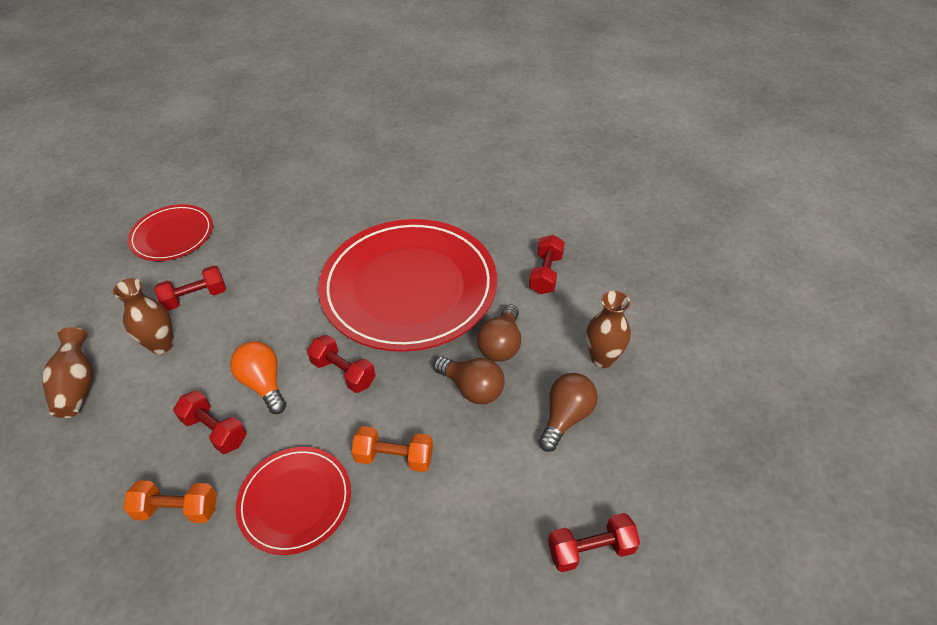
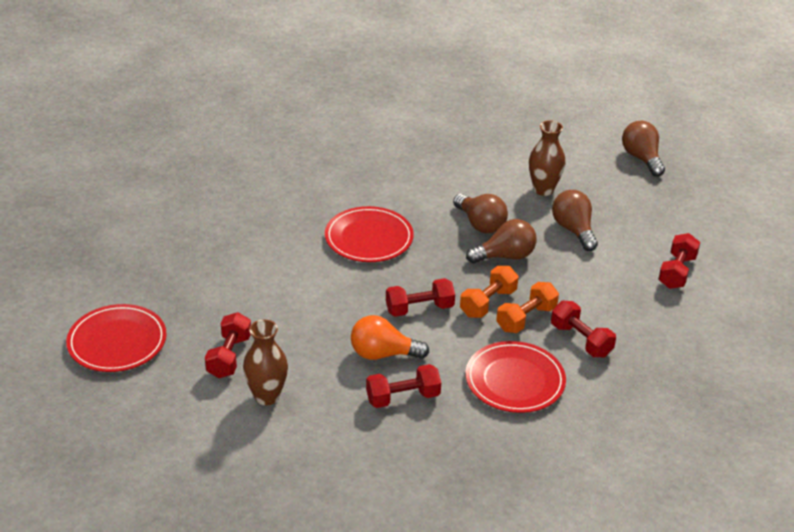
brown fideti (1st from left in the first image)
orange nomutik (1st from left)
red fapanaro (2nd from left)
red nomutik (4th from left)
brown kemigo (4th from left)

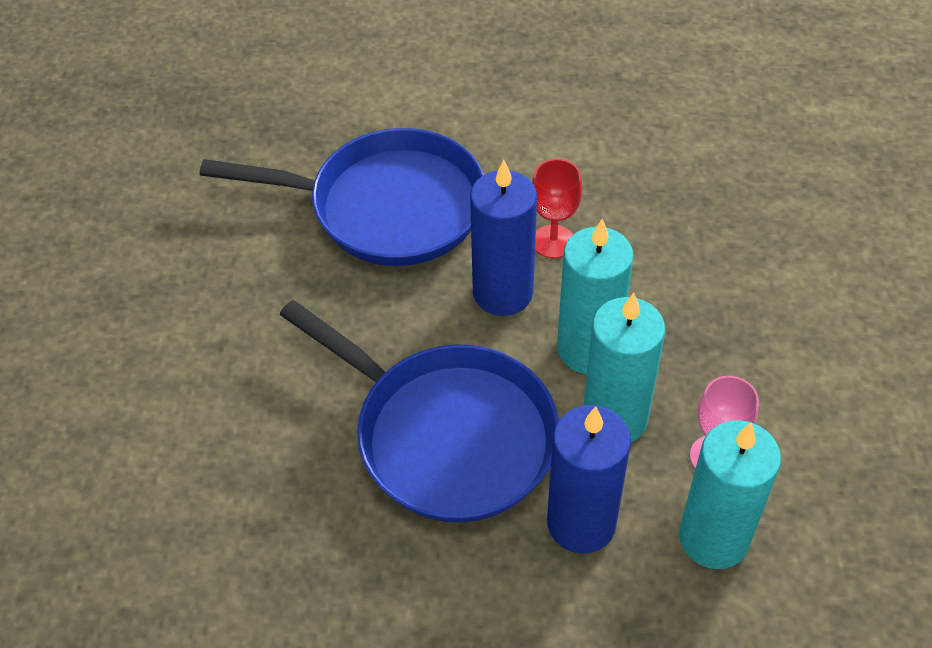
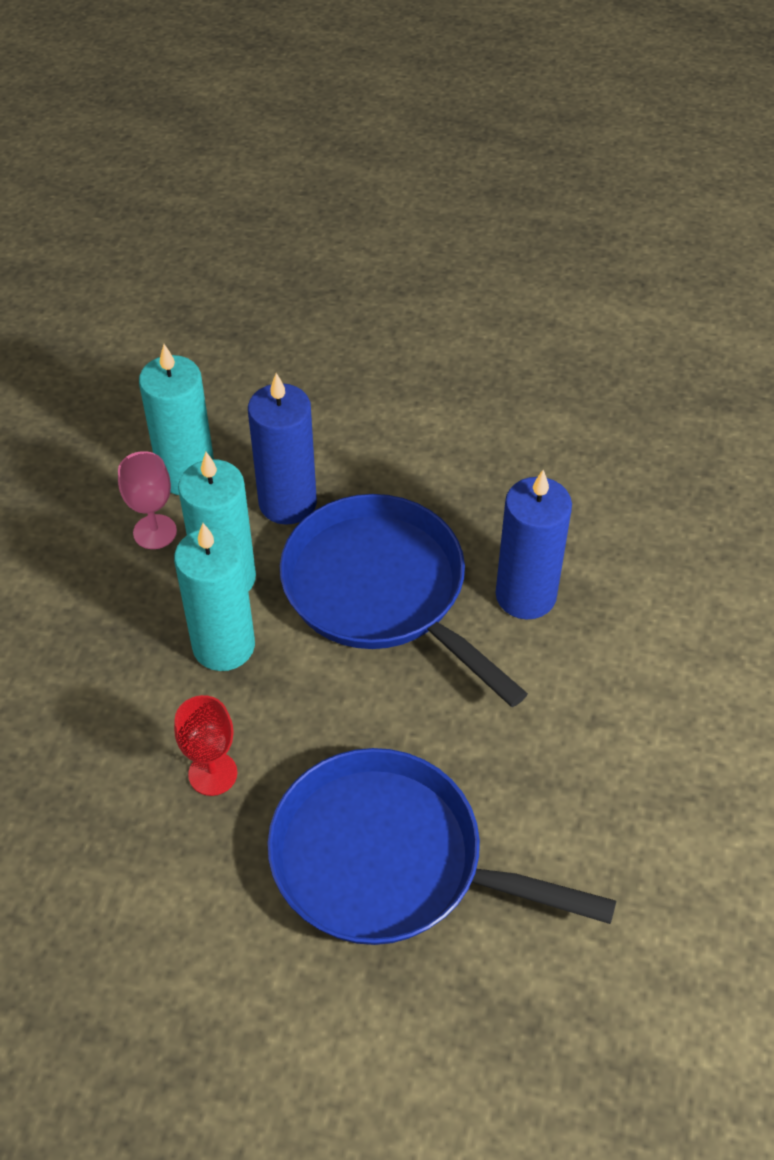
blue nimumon (2nd from left)

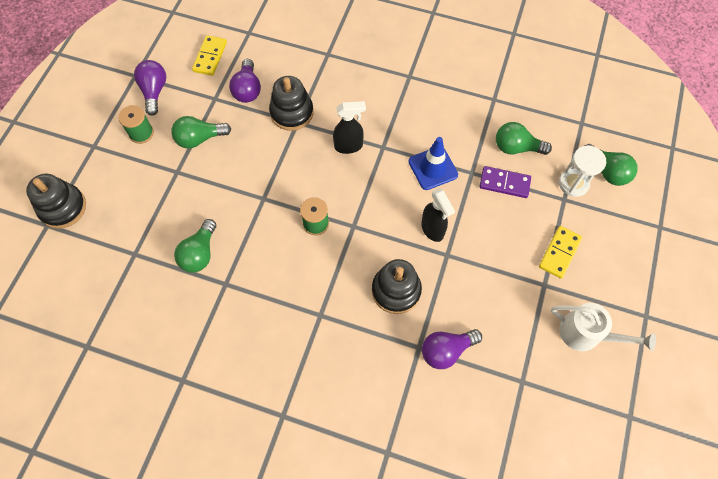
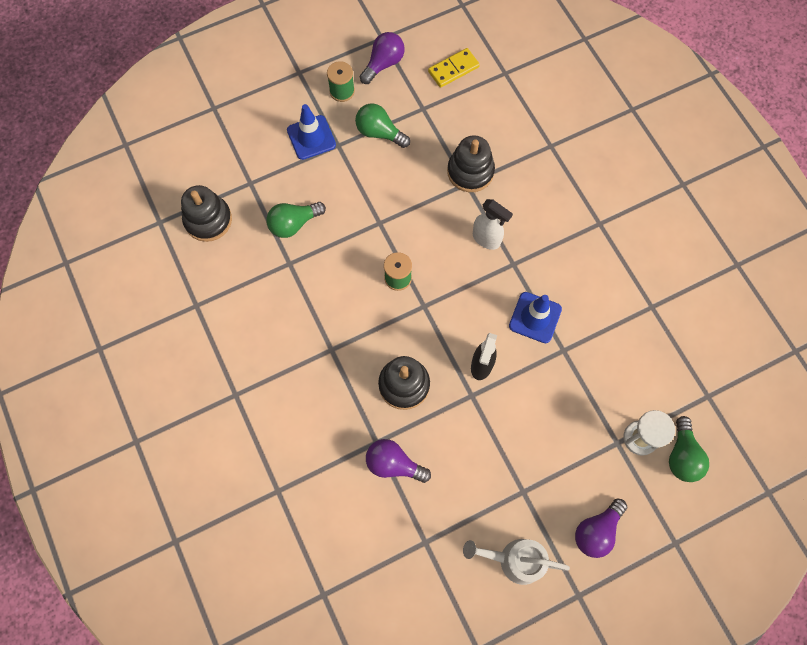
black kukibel (1st from left)
purple kemigo (3rd from left)
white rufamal
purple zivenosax
green kemigo (3rd from left in the first image)
yellow zivenosax (2nd from left in the first image)
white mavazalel
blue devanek (1st from left)

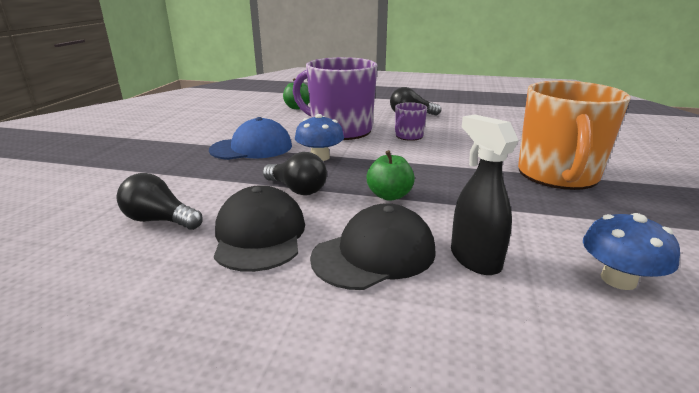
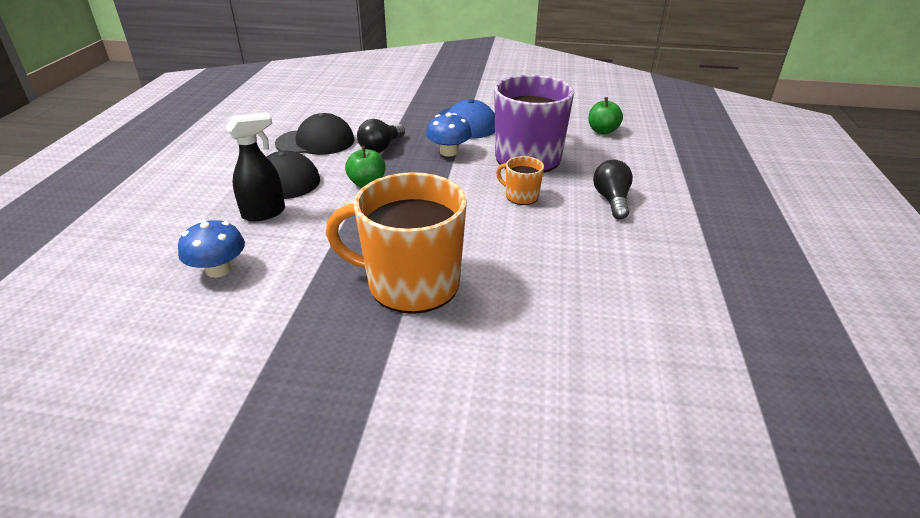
black kemigo (1st from left in the first image)
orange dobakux (2nd from left)

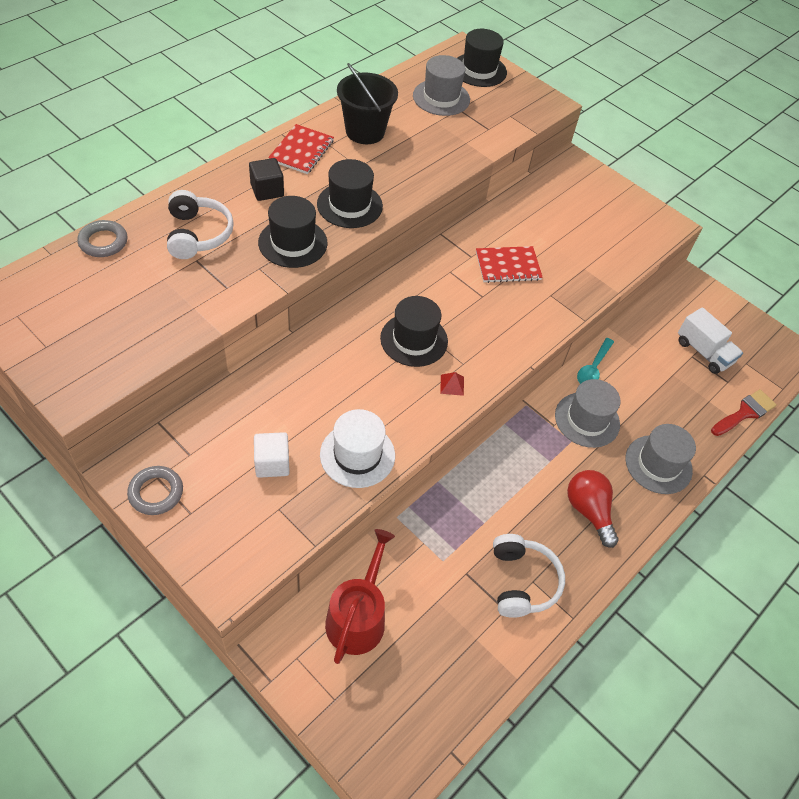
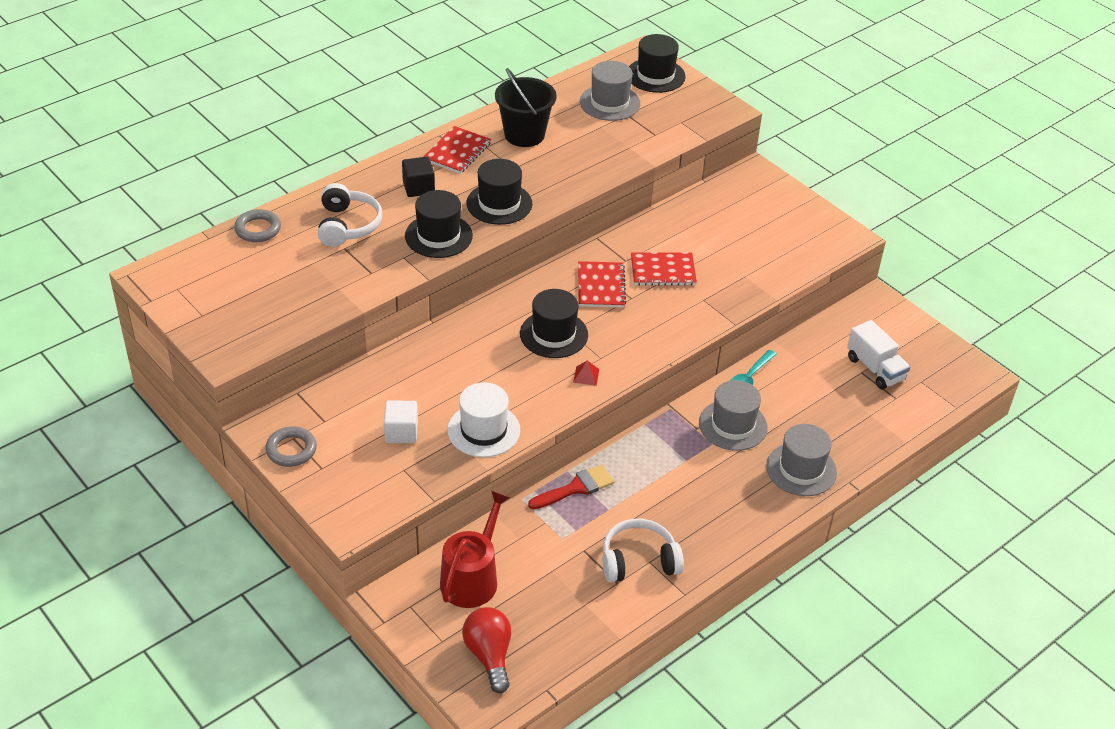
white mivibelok (2nd from left)
red kemigo
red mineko
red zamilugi (2nd from left)

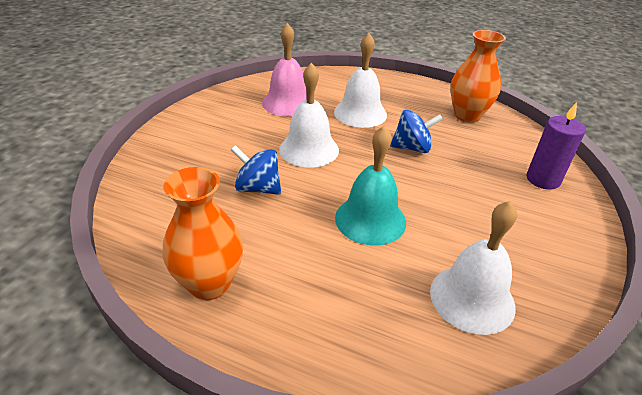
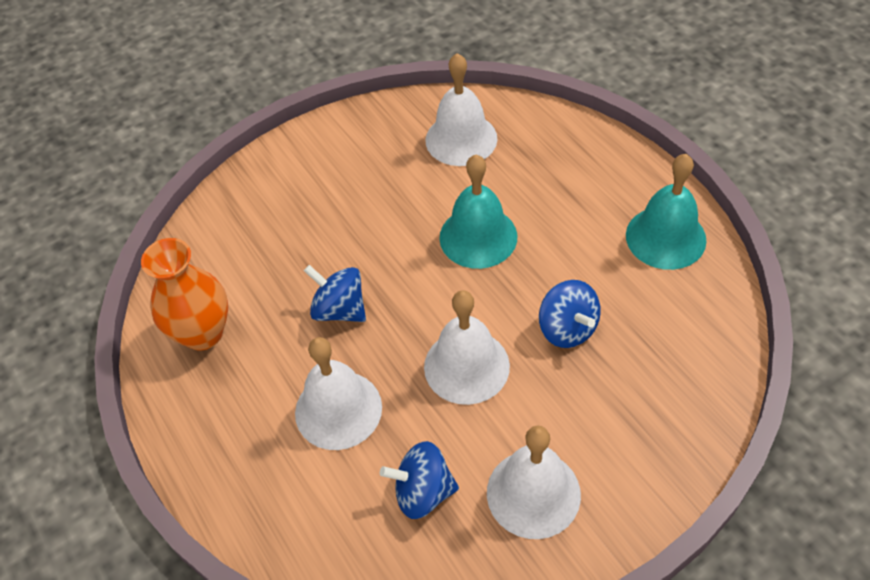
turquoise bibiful (2nd from left)
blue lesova (2nd from left)
purple nimumon
white bibiful (4th from left)

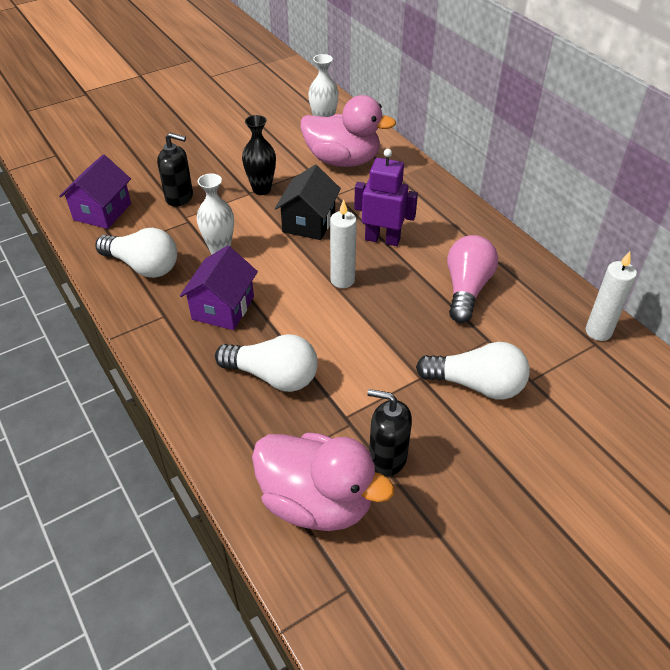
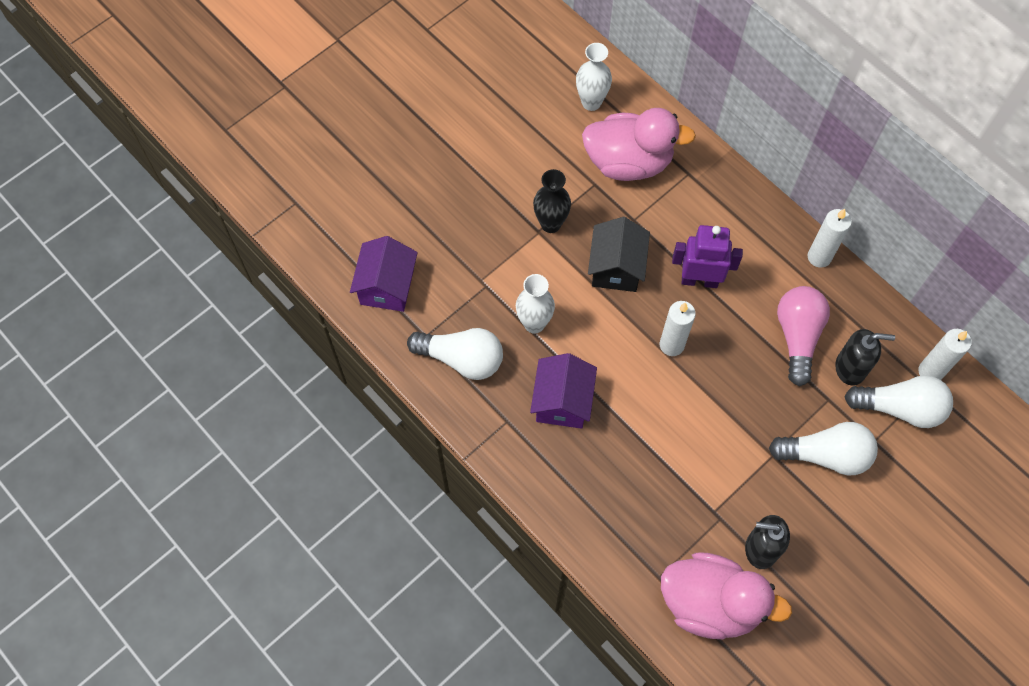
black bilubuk (2nd from left)
white kemigo (3rd from left)
white nimumon (2nd from left)

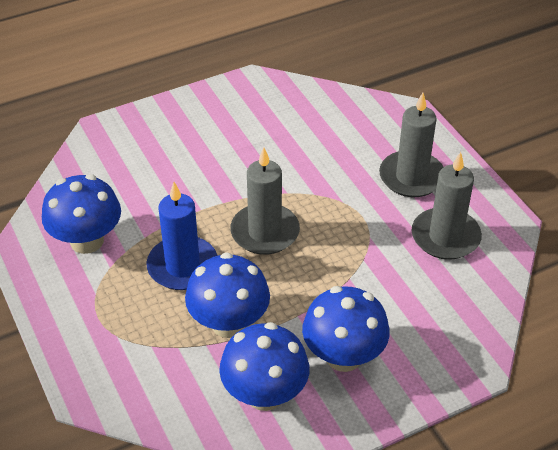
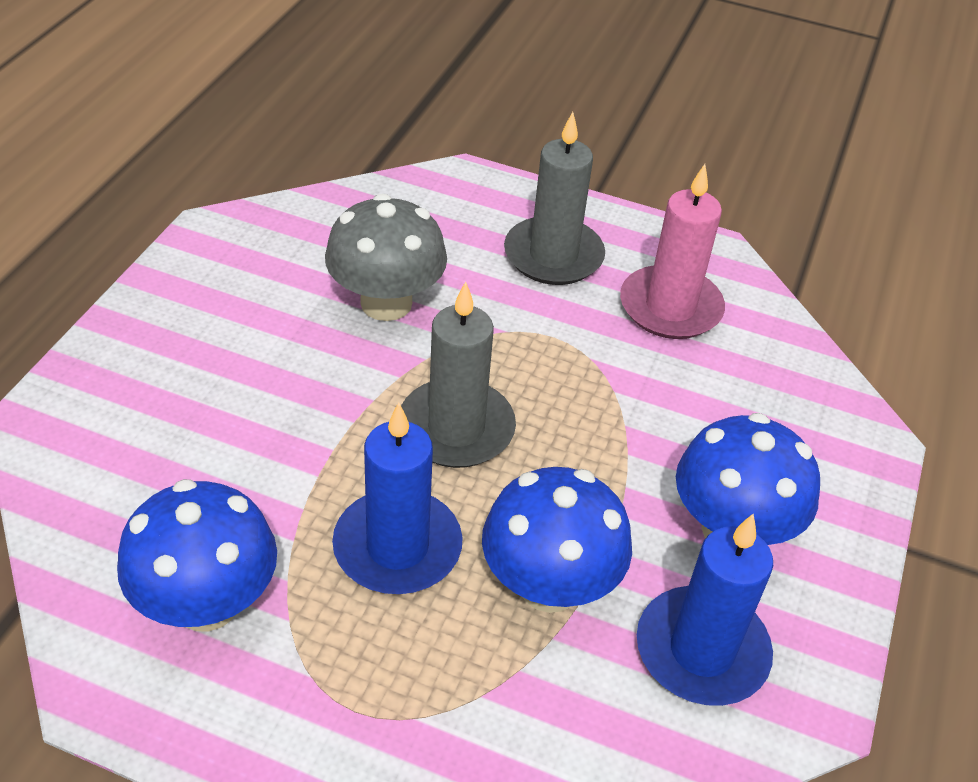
blue nimumon (2nd from left)
pink nimumon
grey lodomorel

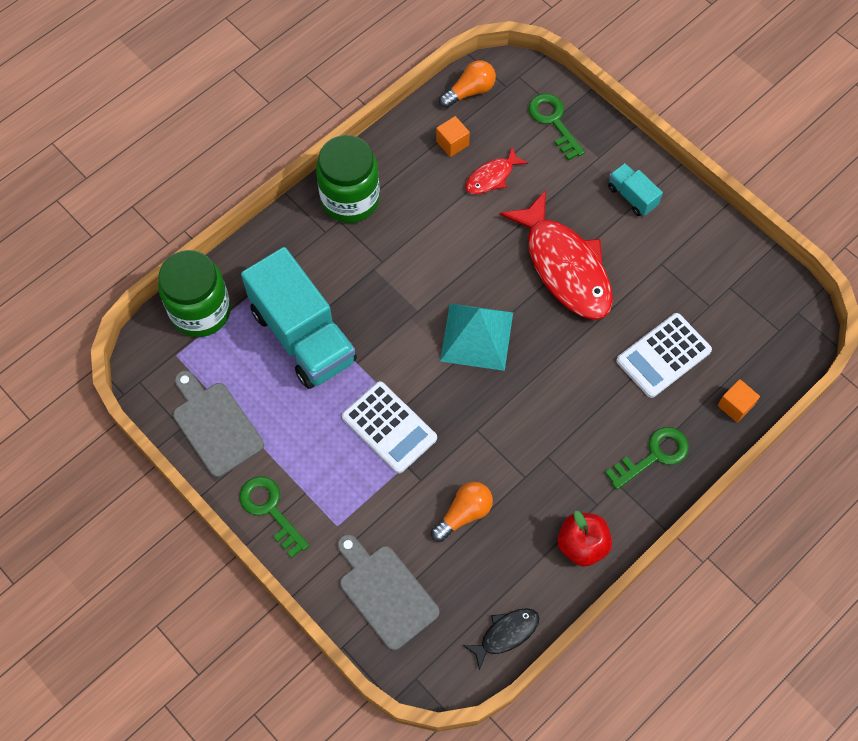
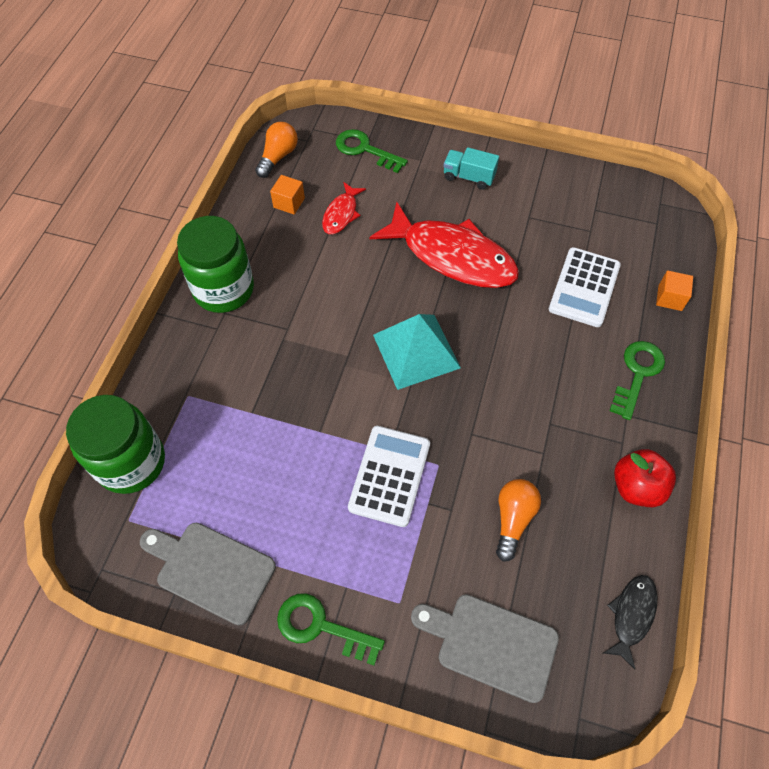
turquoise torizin (1st from left in the first image)
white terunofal (1st from left)

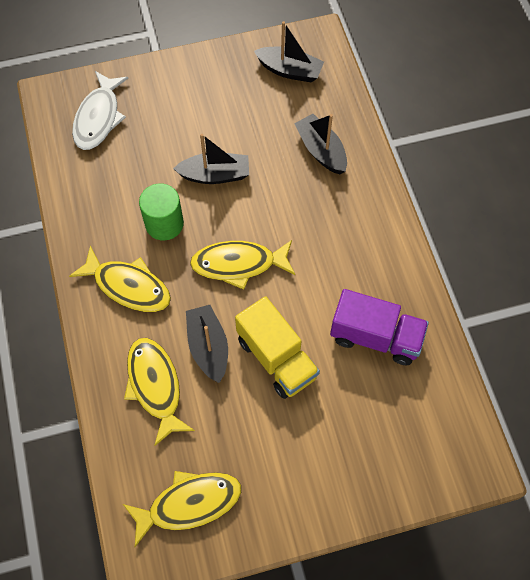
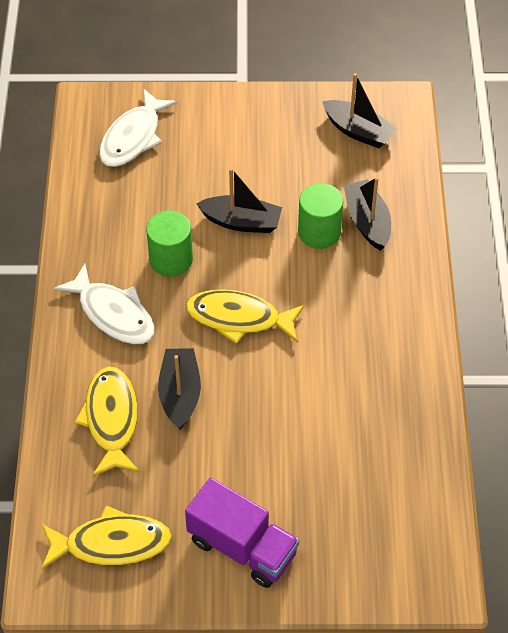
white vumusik (1st from left)
yellow torizin
purple torizin
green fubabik (2nd from left)

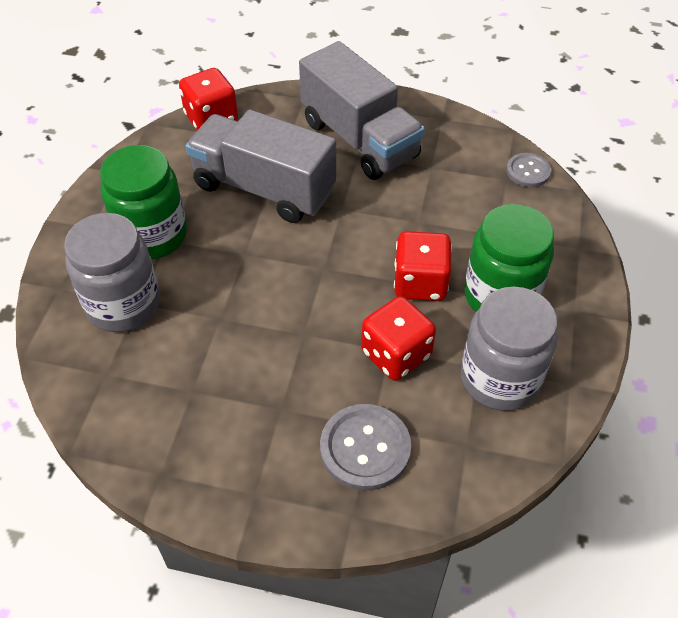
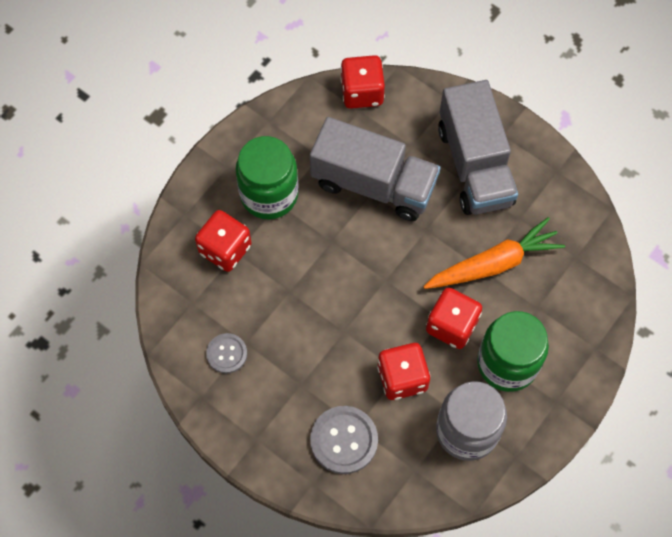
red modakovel (1st from left)
grey torizin (1st from left)
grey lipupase (1st from left)
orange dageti

